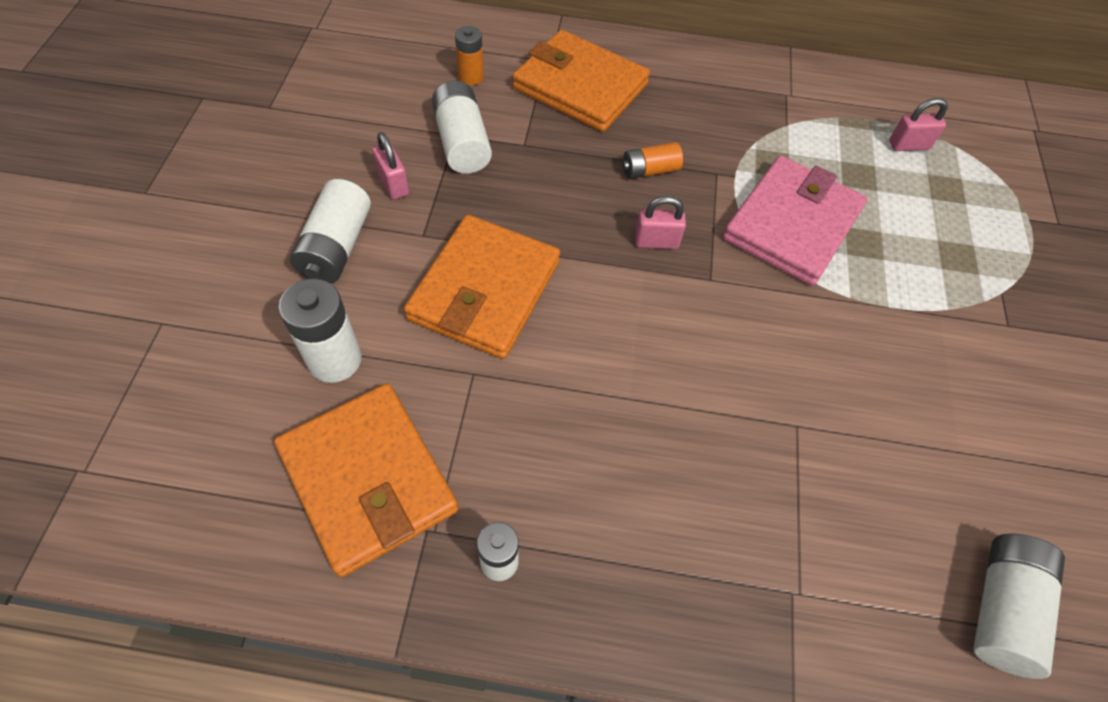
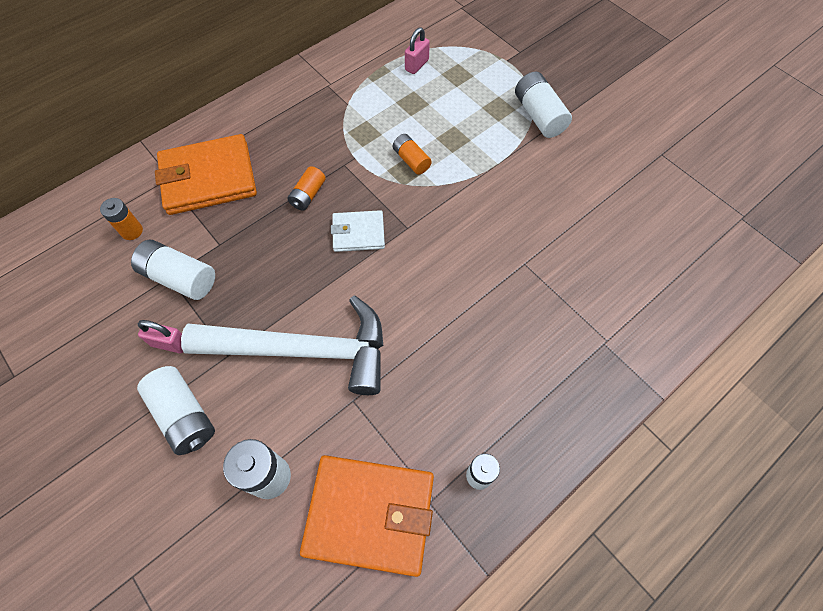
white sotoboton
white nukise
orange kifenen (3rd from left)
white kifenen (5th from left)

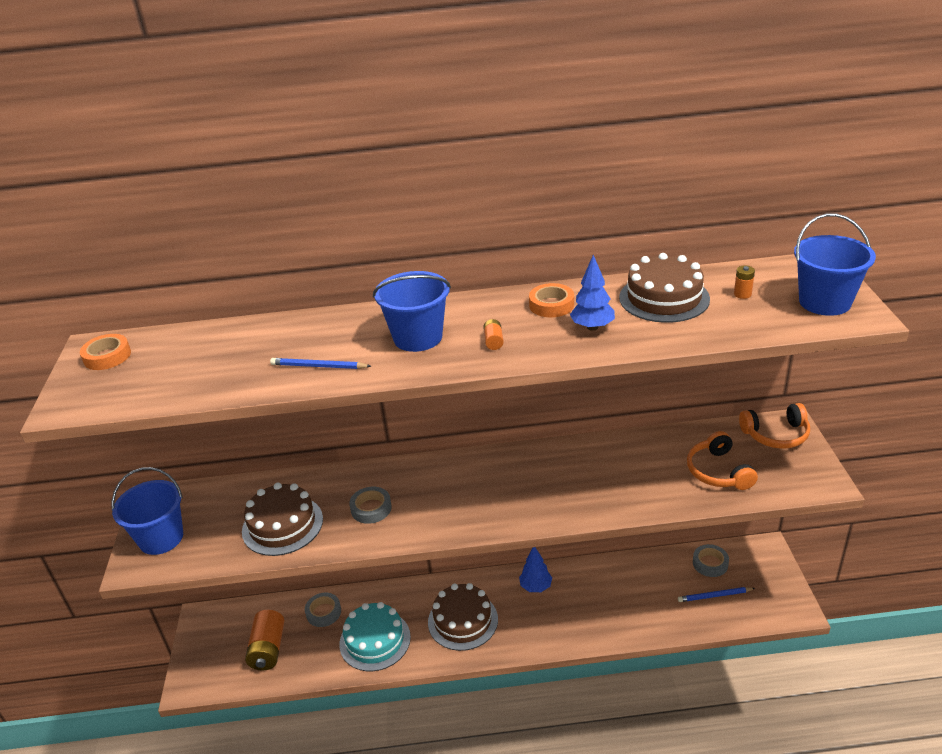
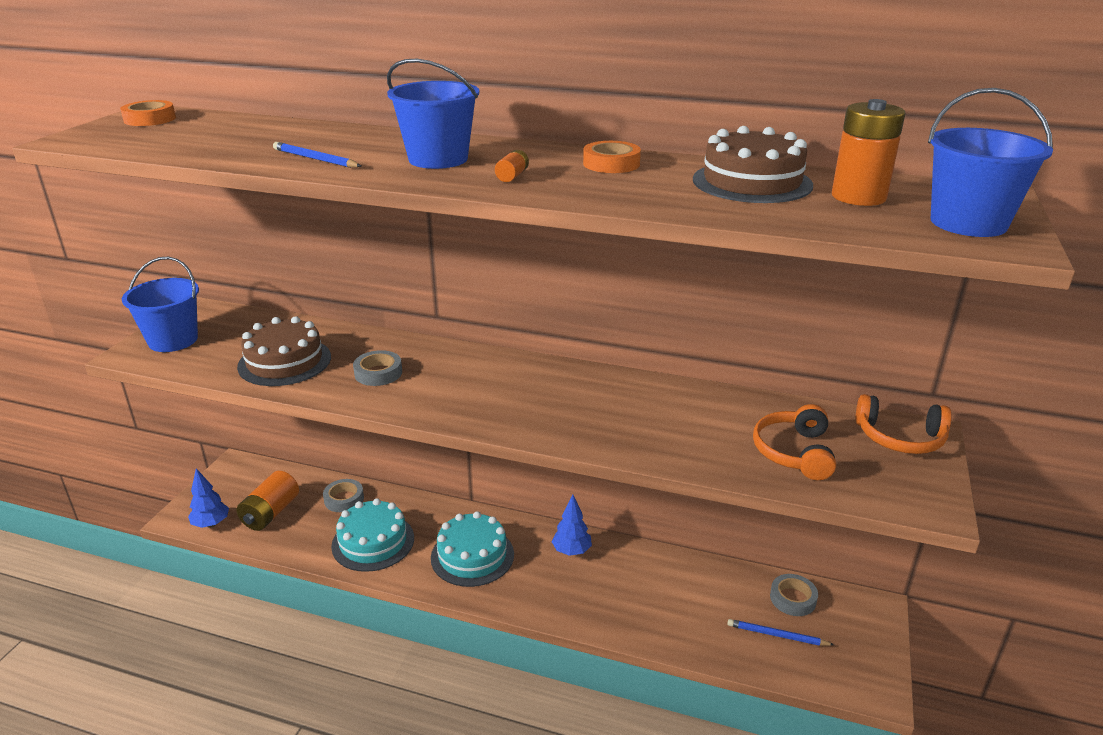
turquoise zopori (2nd from left)
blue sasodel (1st from left)
orange kifenen (3rd from left)

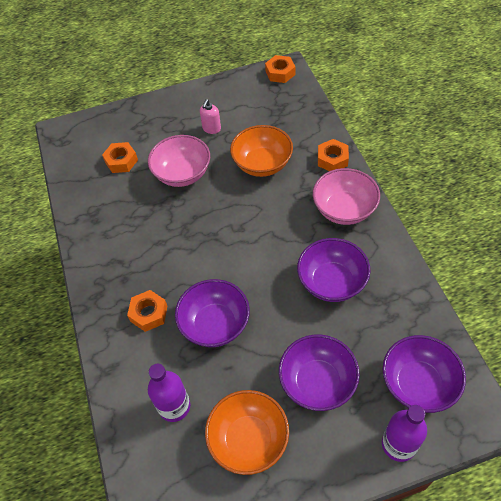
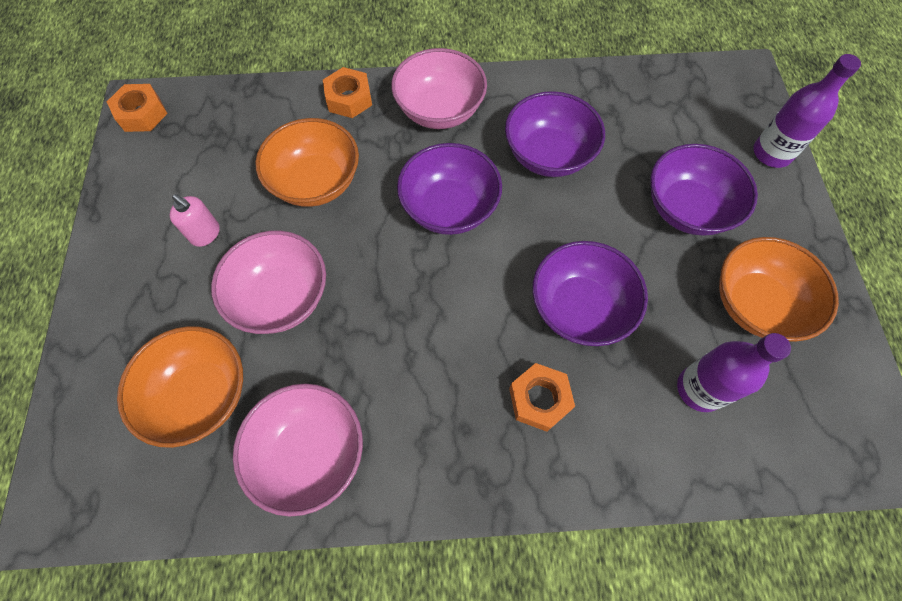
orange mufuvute (1st from left)
purple mufuvute (1st from left)
pink mufuvute (2nd from left)

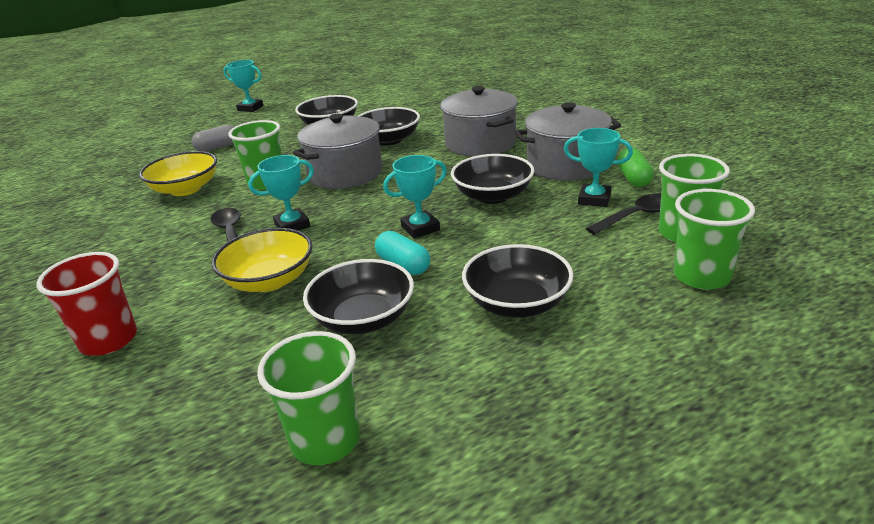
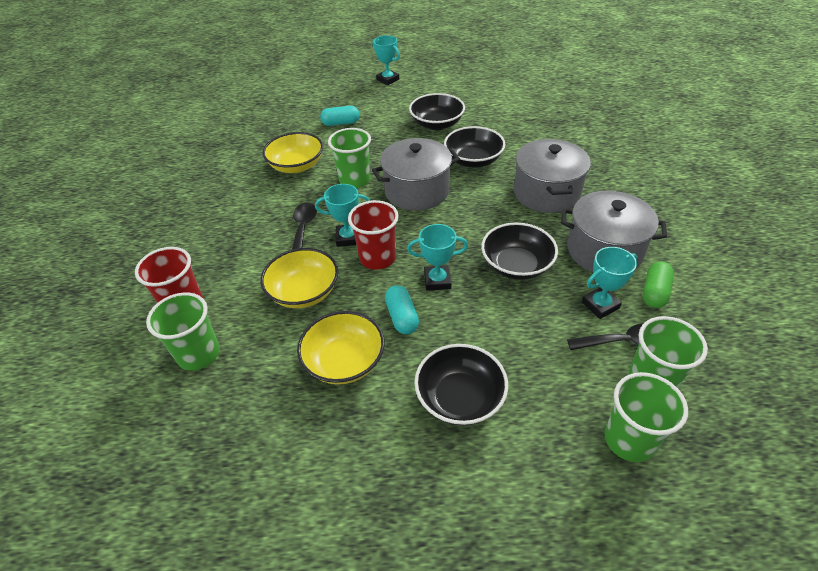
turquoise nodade (1st from left)
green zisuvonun (1st from left)
yellow mufuvute (3rd from left)
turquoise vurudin (4th from left)
red zisuvonun (2nd from left)

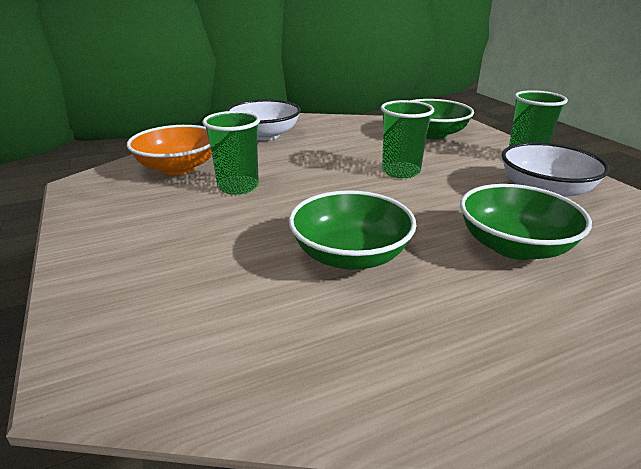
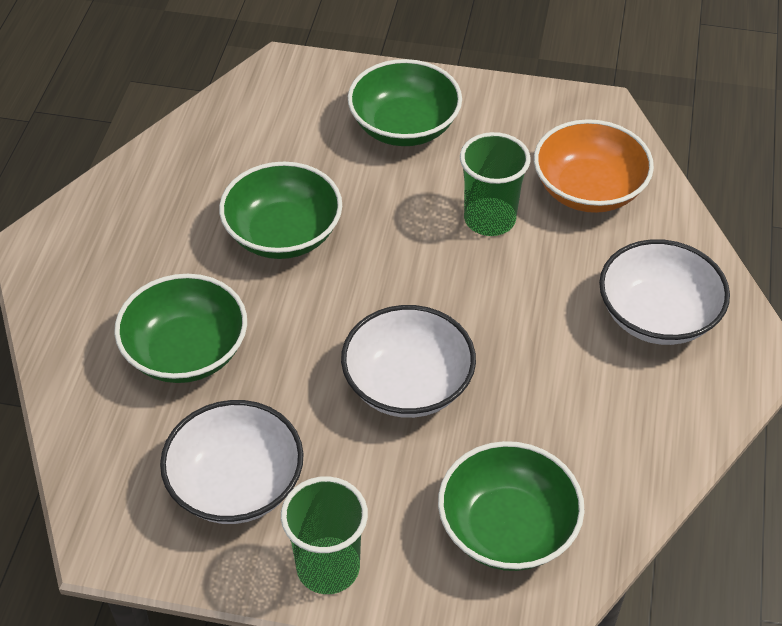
white mufuvute (2nd from left)
green mufuvute (3rd from left)

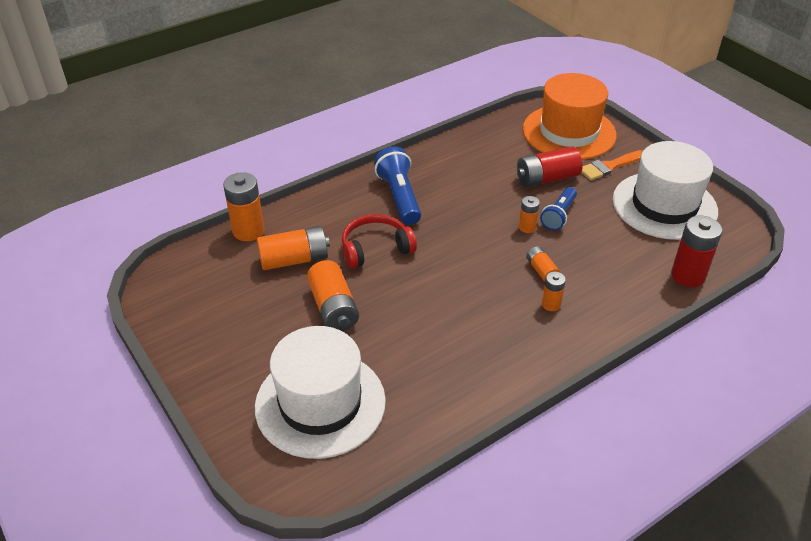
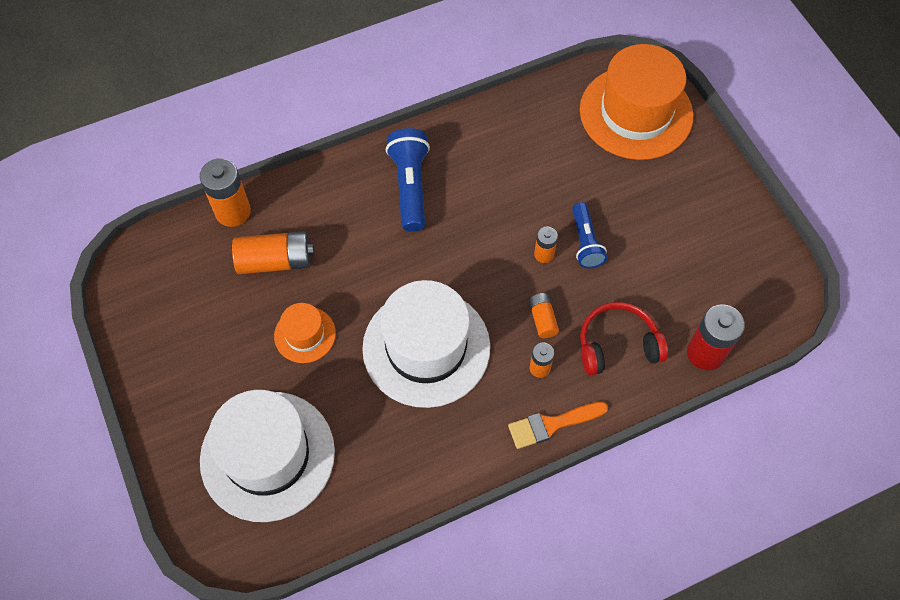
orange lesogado (1st from left)
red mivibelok
red kifenen (1st from left in the first image)
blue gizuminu (2nd from left)
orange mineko
white lesogado (2nd from left)

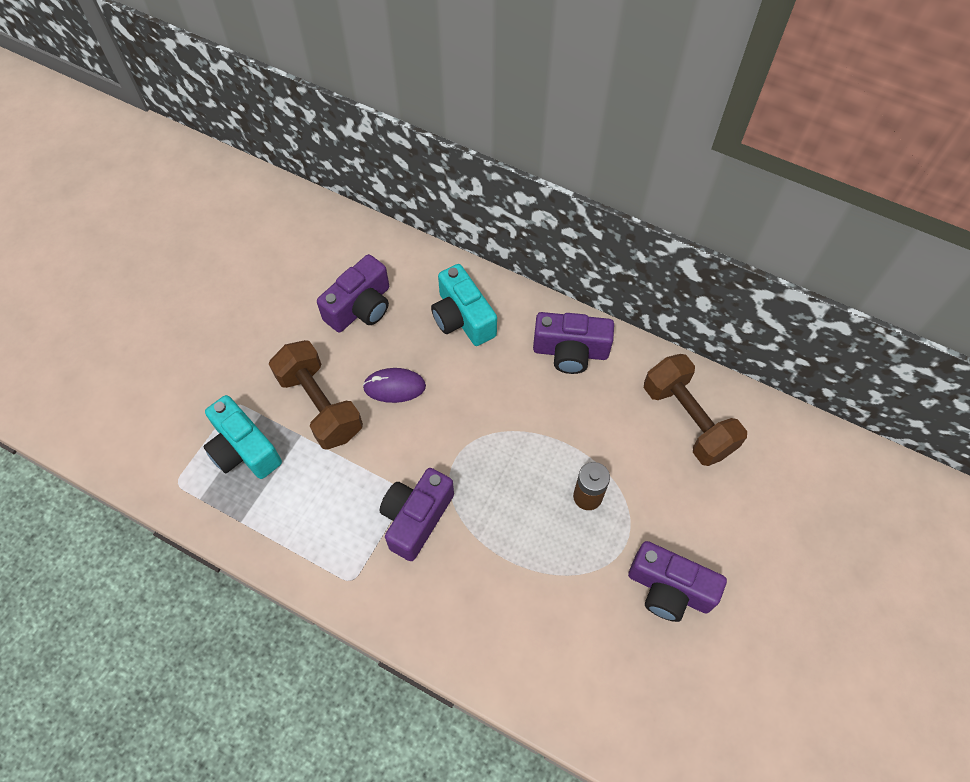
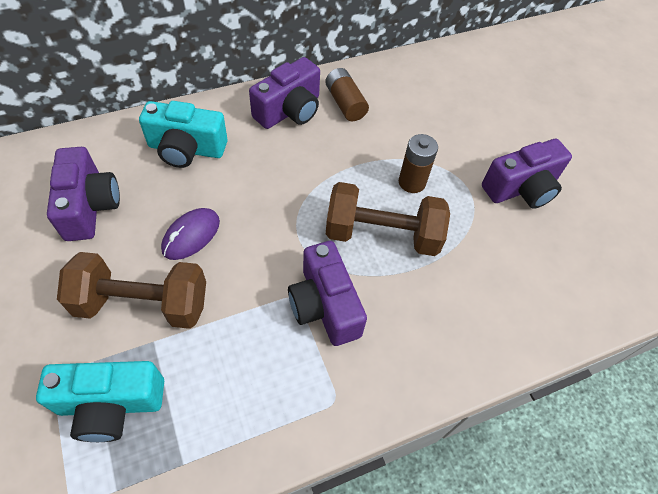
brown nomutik (2nd from left)
brown kifenen (1st from left)

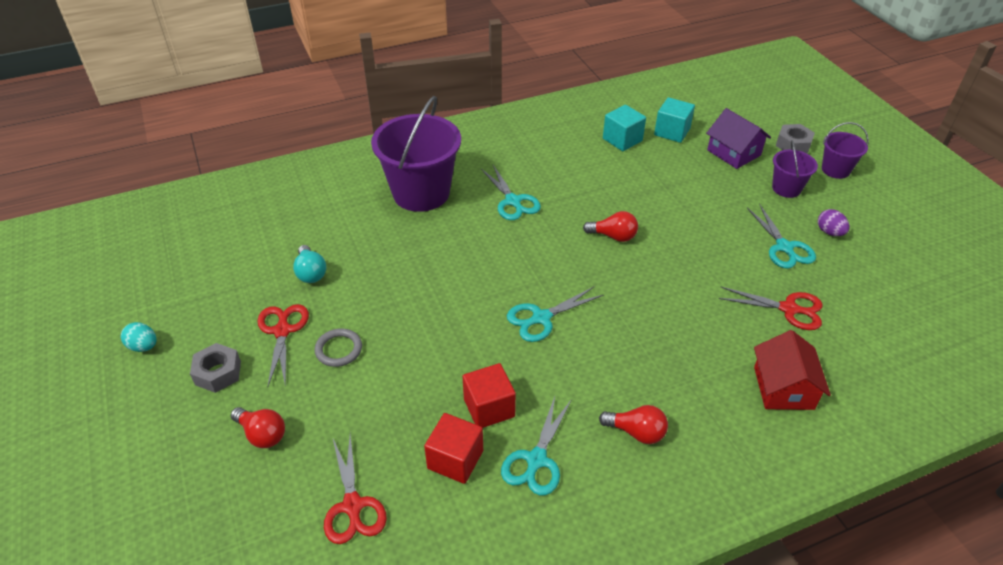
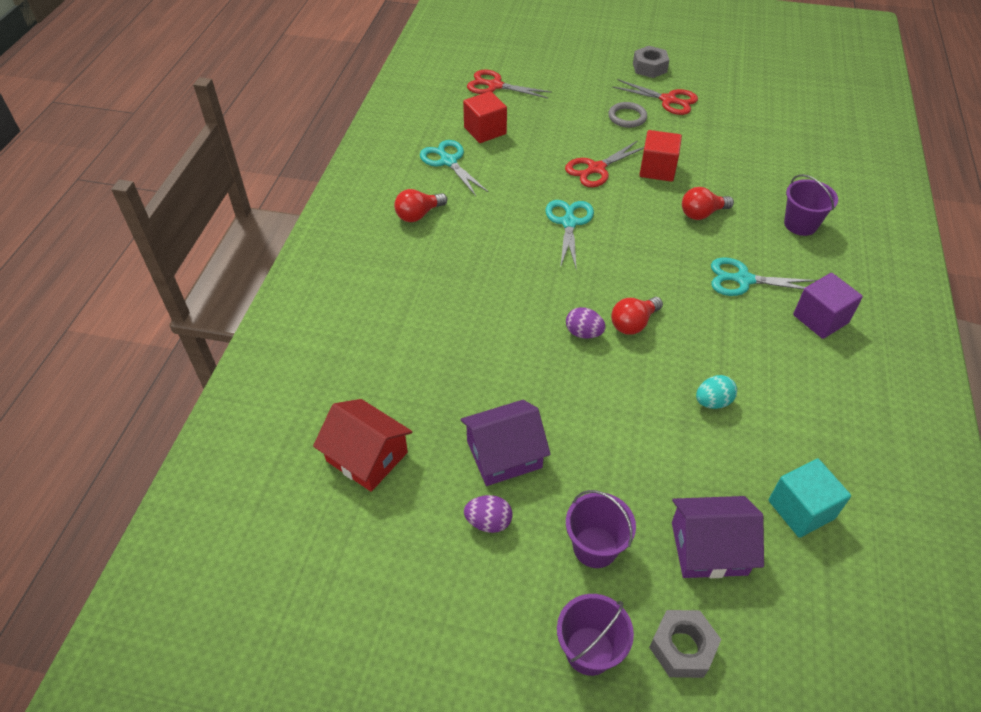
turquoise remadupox
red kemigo (3rd from left)
turquoise kemigo
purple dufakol (3rd from left)
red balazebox (2nd from left)
turquoise balazebox (1st from left in the first image)
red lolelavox (2nd from left)
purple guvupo (1st from left)
red guvupo
purple remadupox (2nd from left)
purple balazebox

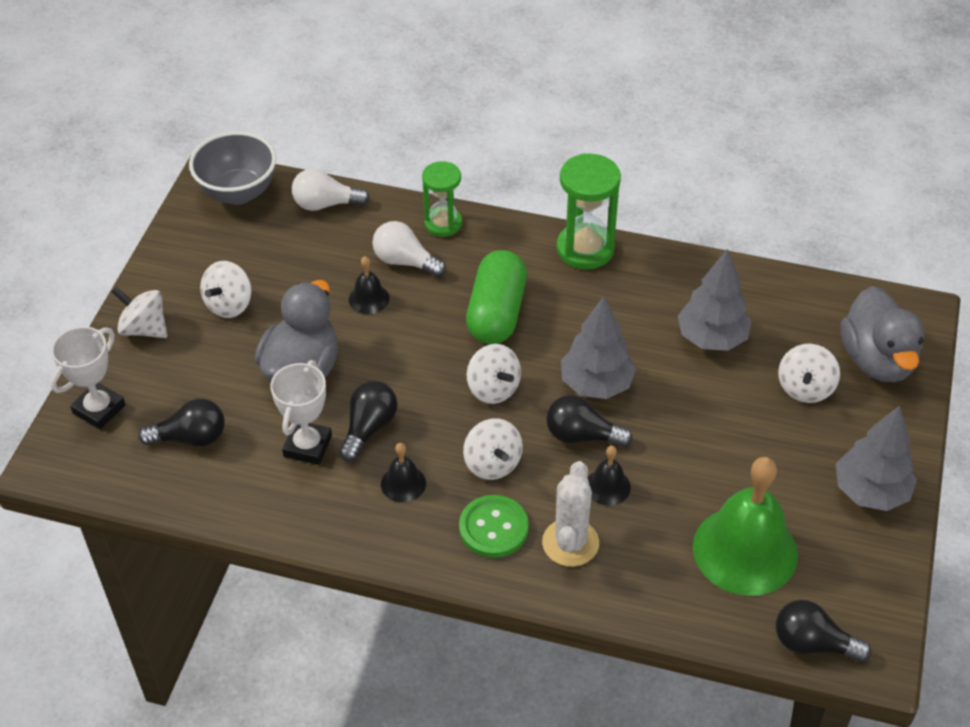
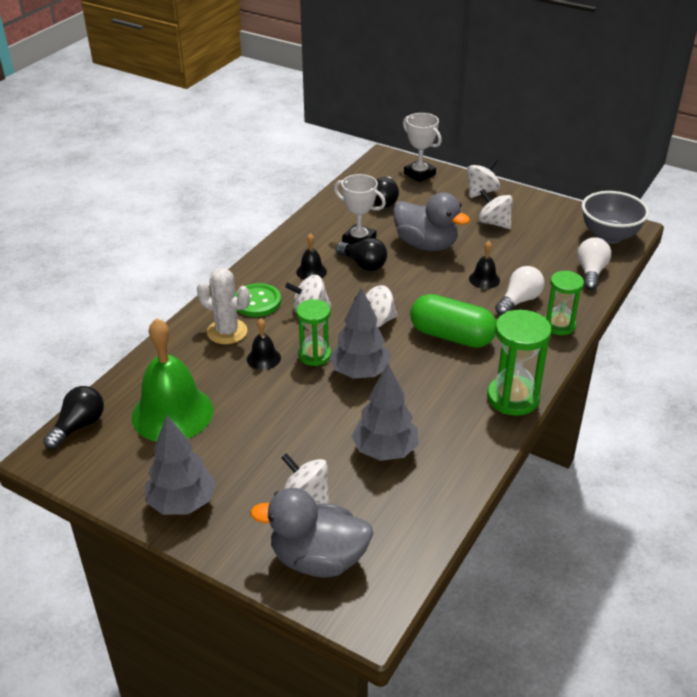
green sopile (1st from left)

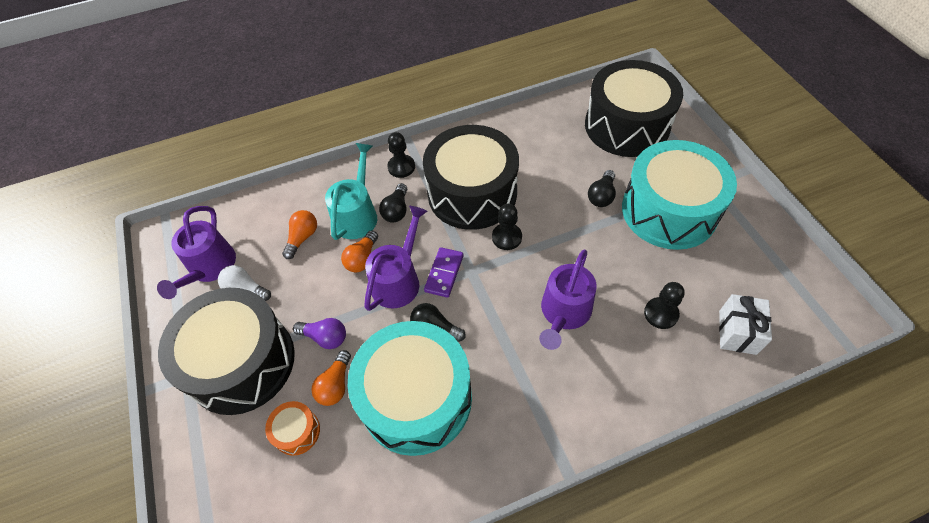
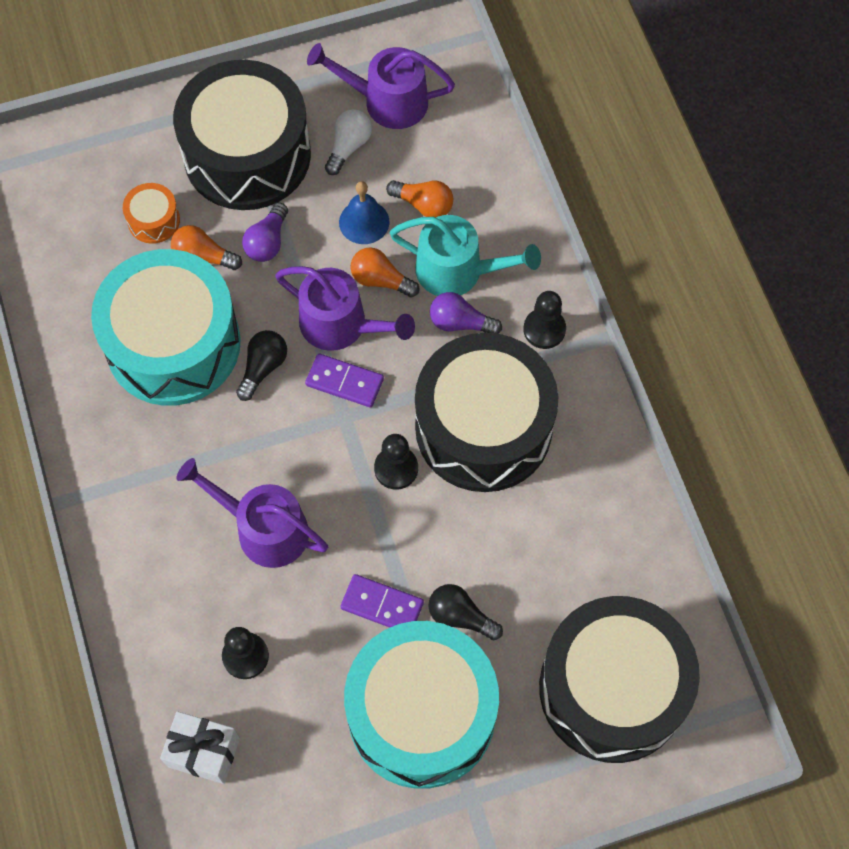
purple kemigo (2nd from left)
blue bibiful
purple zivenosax (2nd from left)

